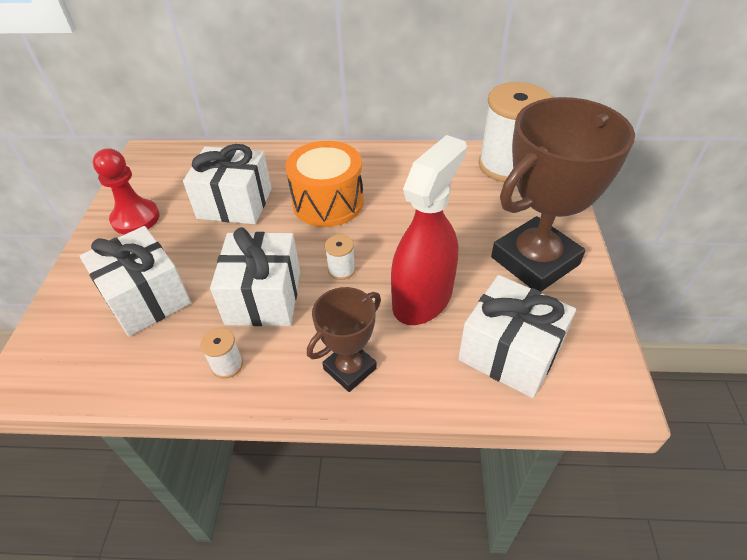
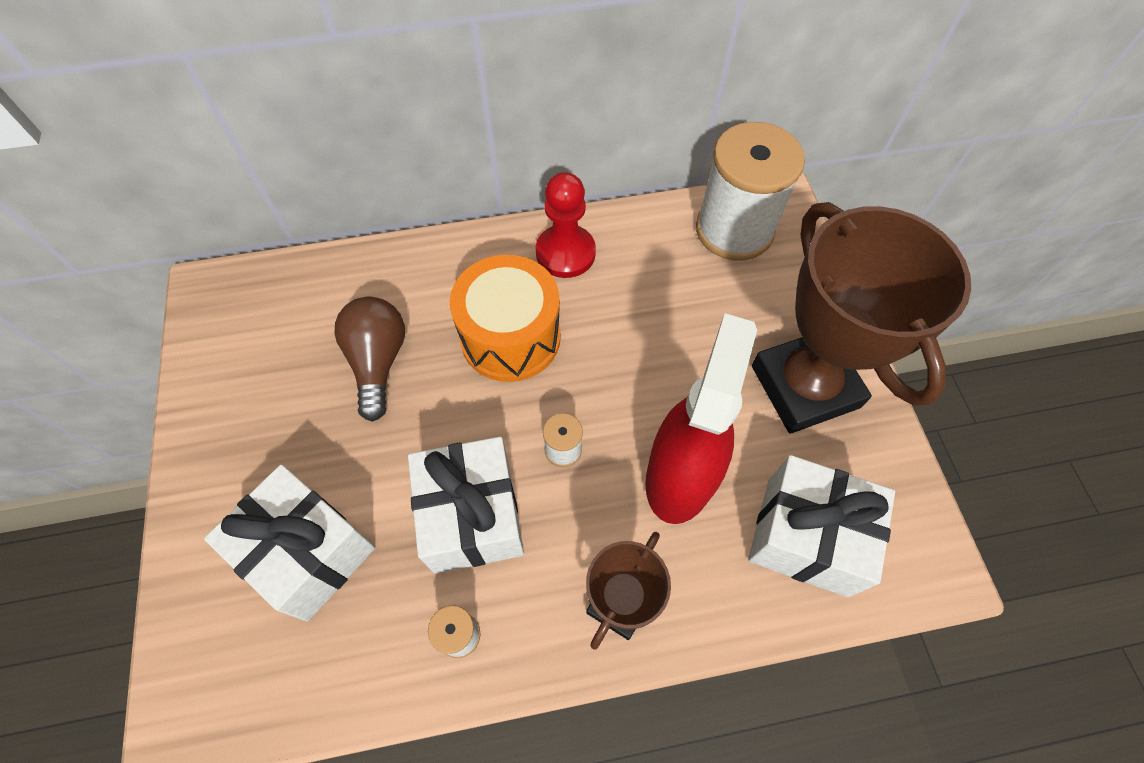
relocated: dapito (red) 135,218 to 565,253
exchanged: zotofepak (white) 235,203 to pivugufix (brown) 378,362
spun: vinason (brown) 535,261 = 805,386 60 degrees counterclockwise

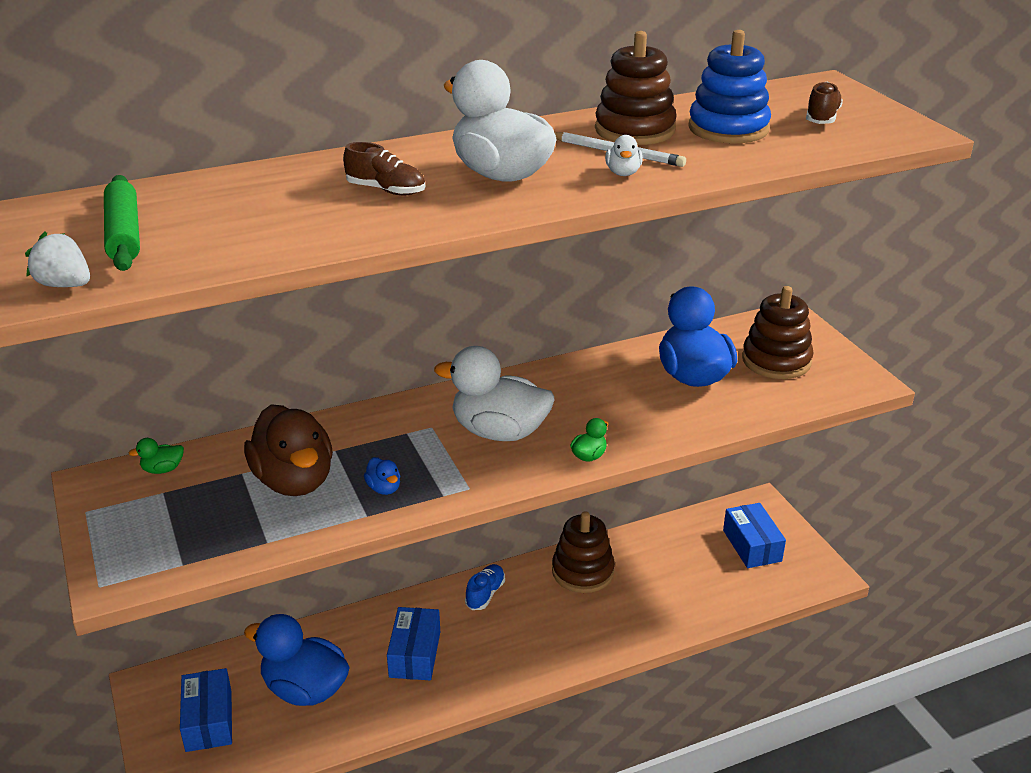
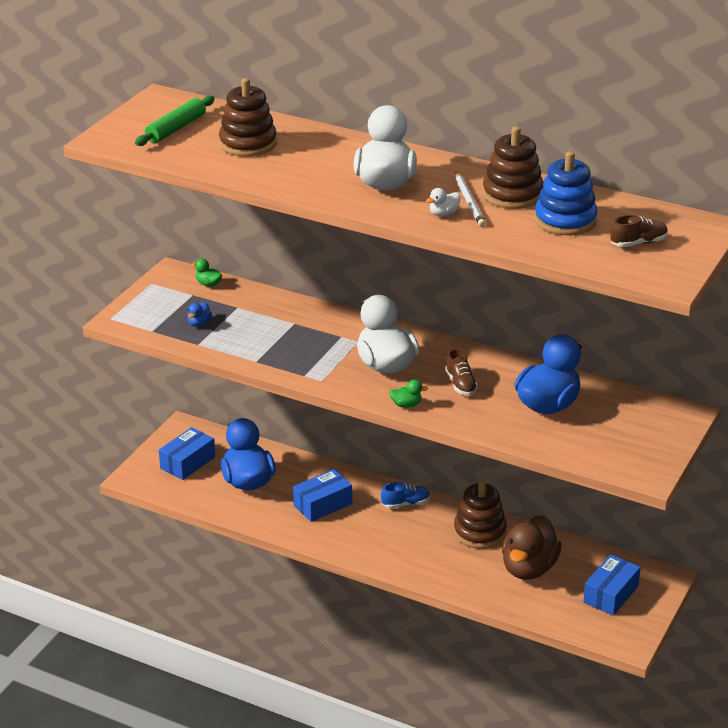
missing: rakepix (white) 65,285
relocated: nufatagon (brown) 386,190 to 460,384; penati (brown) 776,361 to 248,143; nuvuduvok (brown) 294,481 to 529,568; nuvuduvok (blue) 384,488 to 199,323

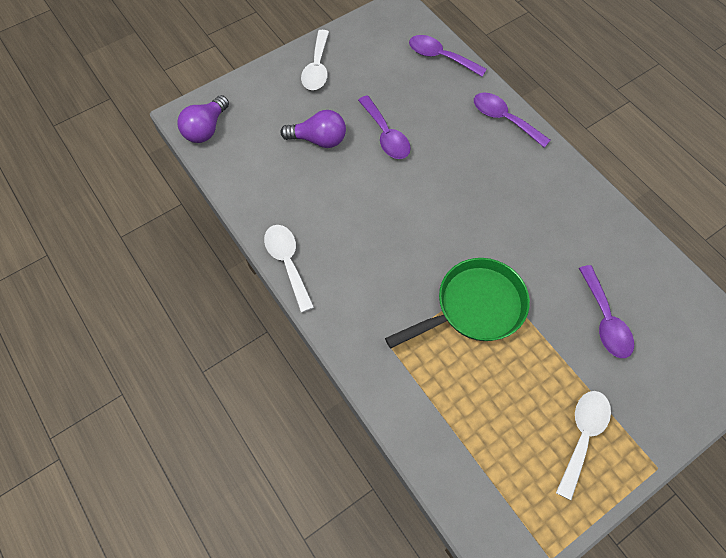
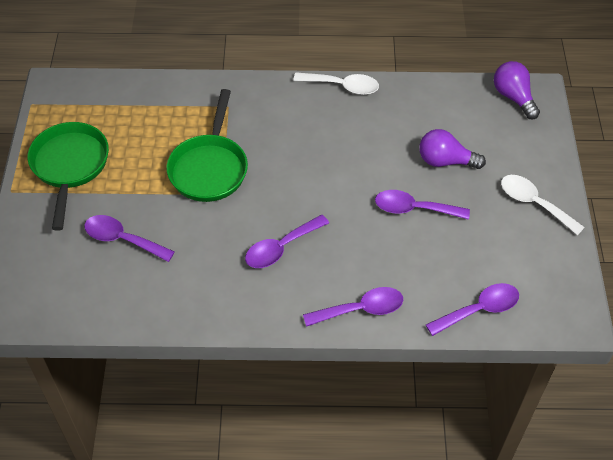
appeared: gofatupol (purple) 281,248
exchanged: gofatupol (white) 582,436 to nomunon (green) 70,166
spun: pivugufix (purple) 319,140 = 445,161 60 degrees clockwise

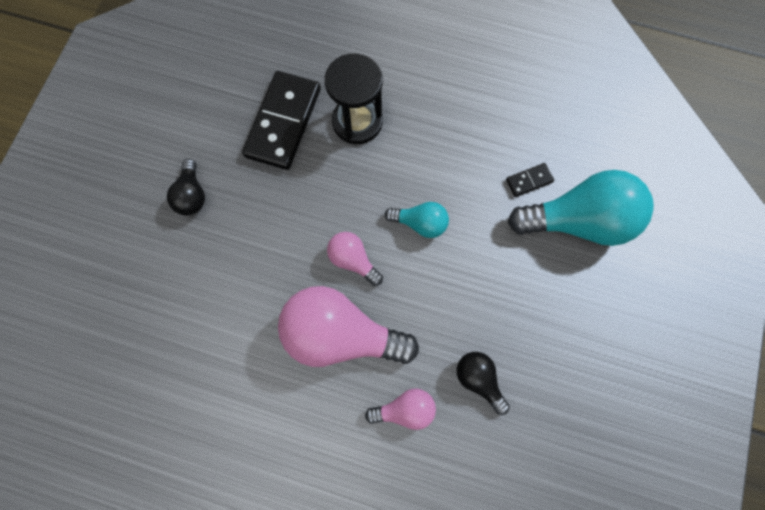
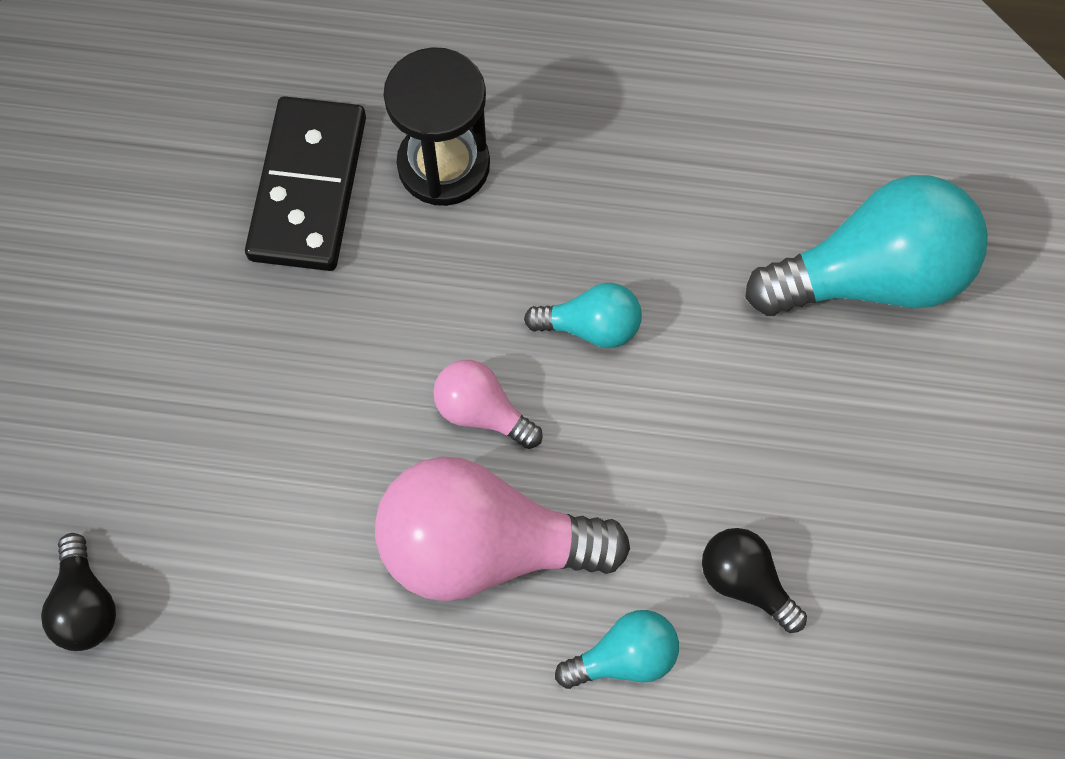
missing: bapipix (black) 529,181
relocated: pivugufix (black) 192,195 to 86,604
colour: pivugufix (pink) 405,410 to pivugufix (turquoise) 624,656

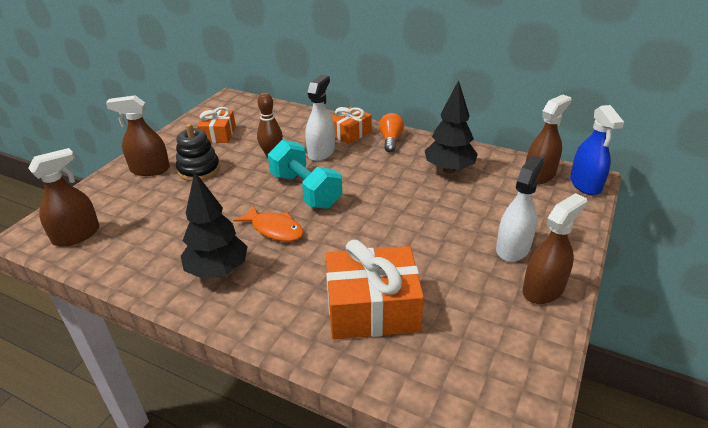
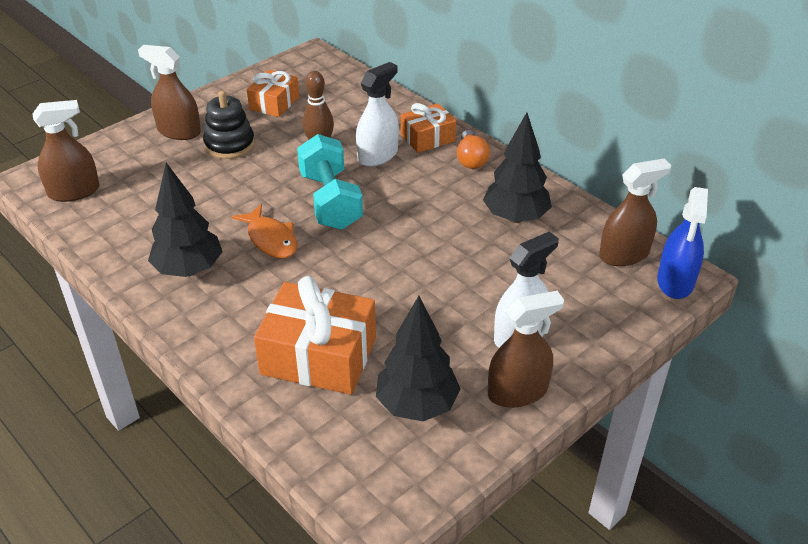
appeared: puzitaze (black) 417,405
spun: pivugufix (orange) 390,140 = 471,159 150 degrees clockwise

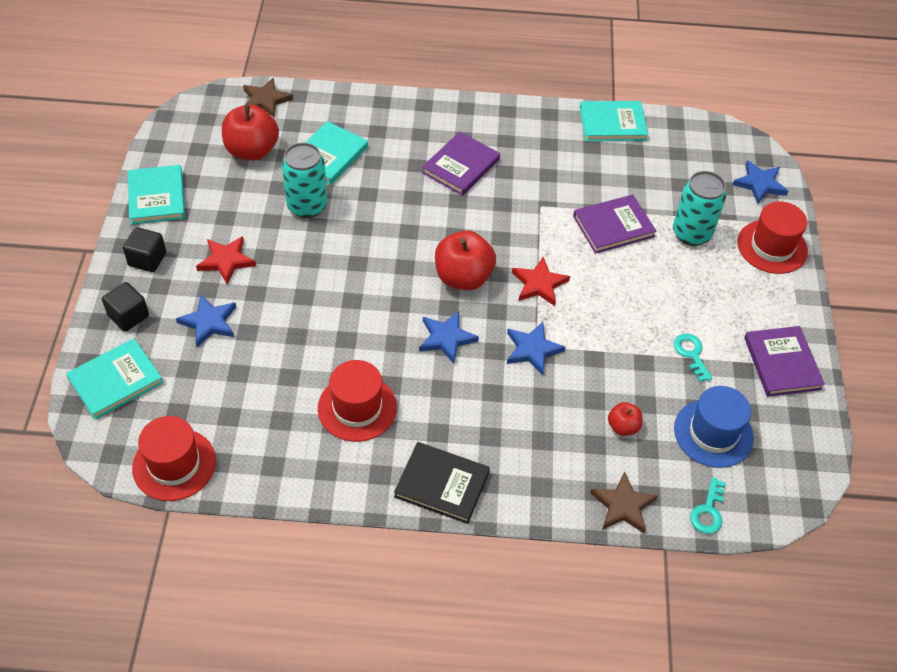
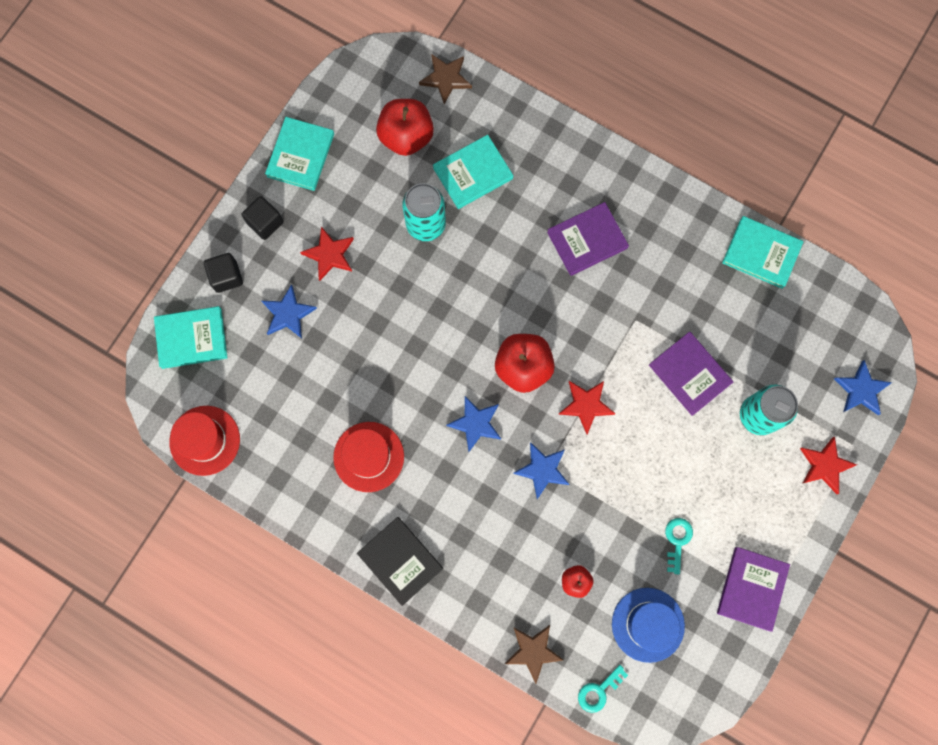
exchanged: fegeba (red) 772,247 to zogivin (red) 825,465
spun: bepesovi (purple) 613,226 = 689,374 45 degrees clockwise

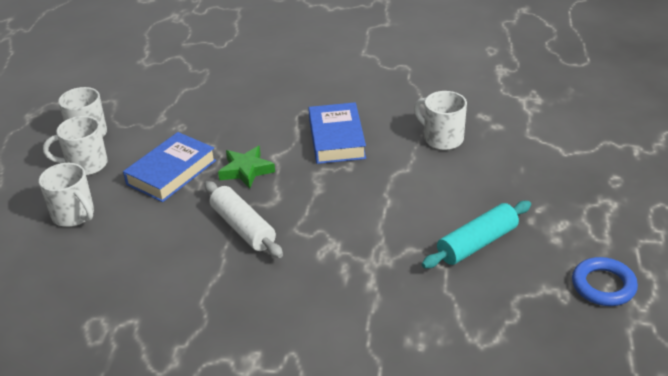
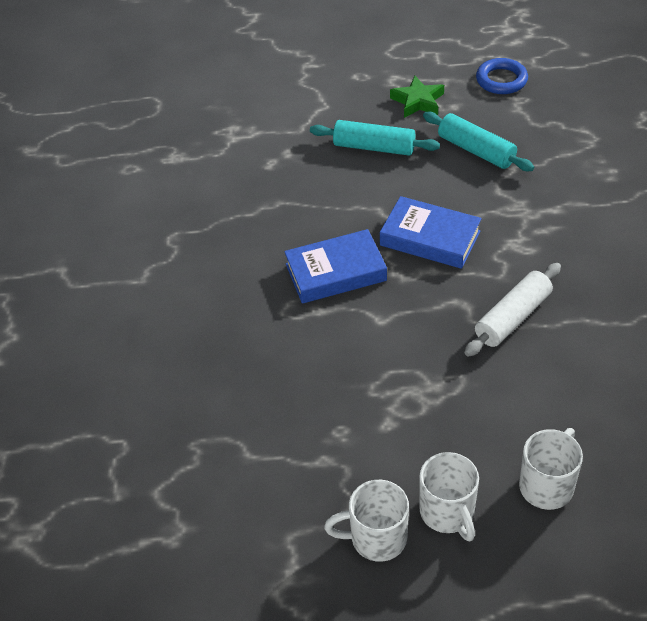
missing: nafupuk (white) 442,139
appeared: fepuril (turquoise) 374,147
relocated: bepesovi (blue) 171,172 to 430,238; zogivin (green) 246,170 to 418,101

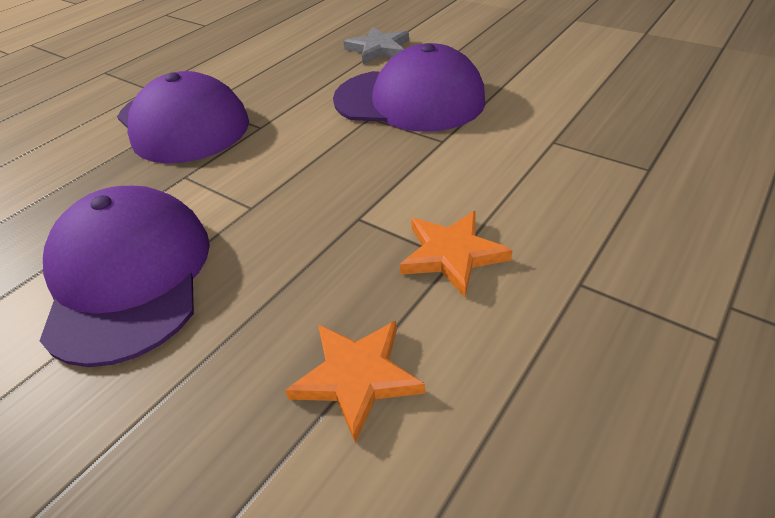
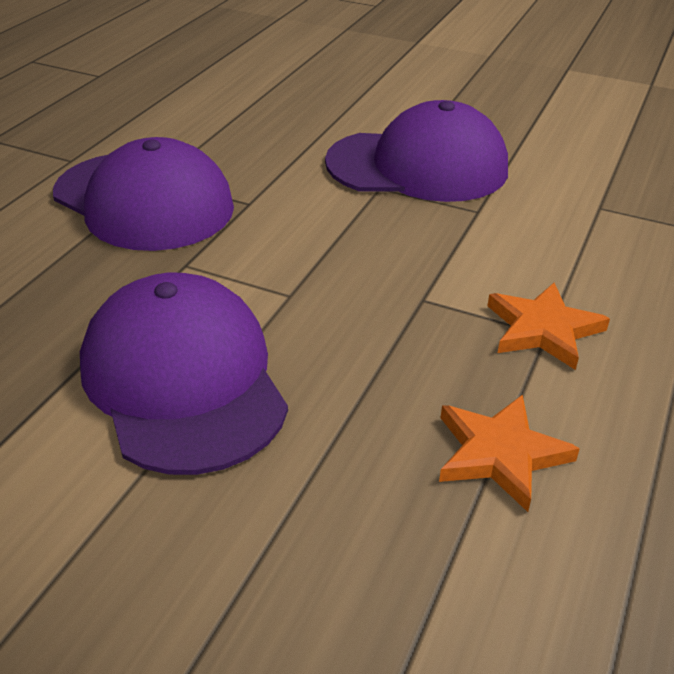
missing: zogivin (grey) 378,49

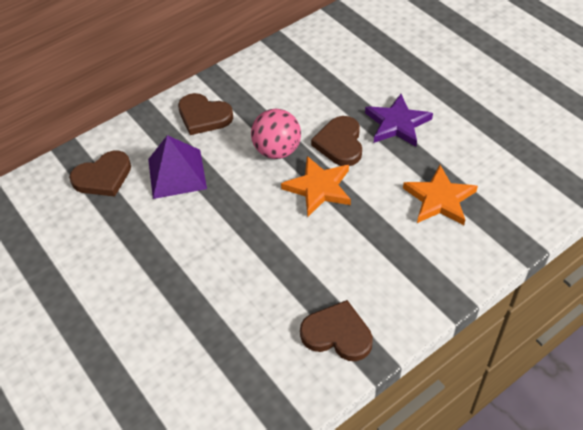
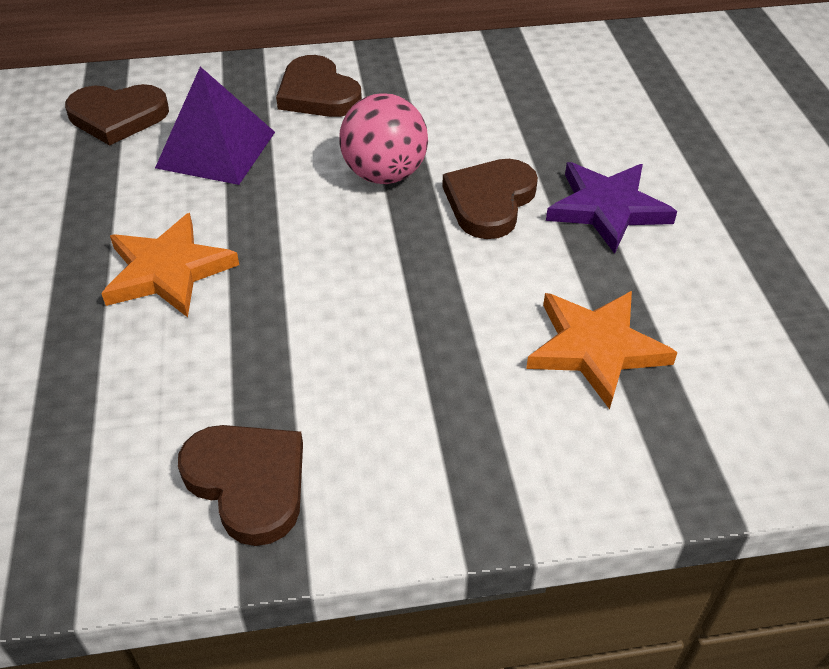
relocated: zogivin (orange) 319,188 to 168,271

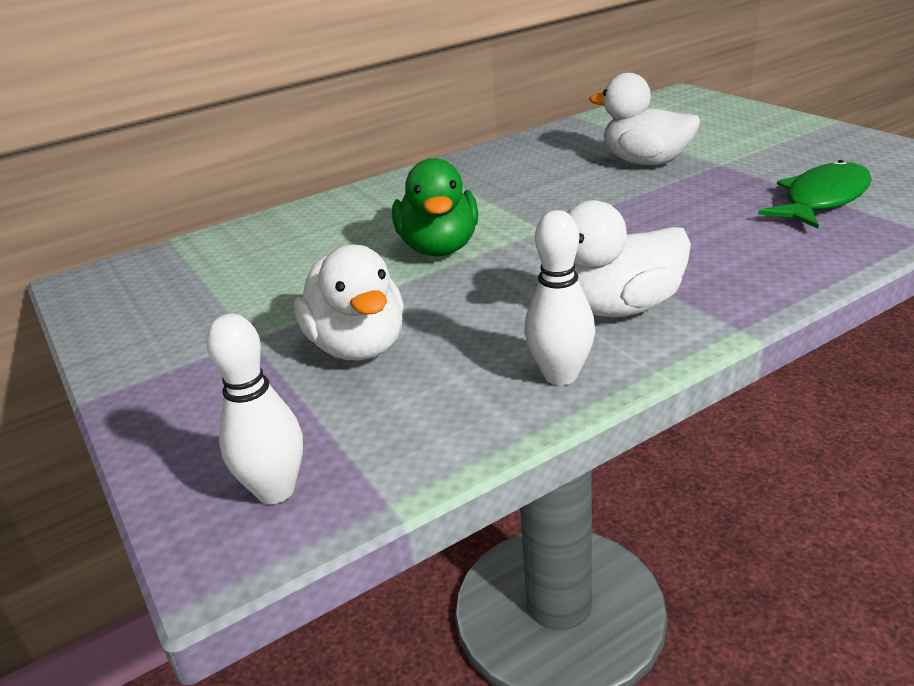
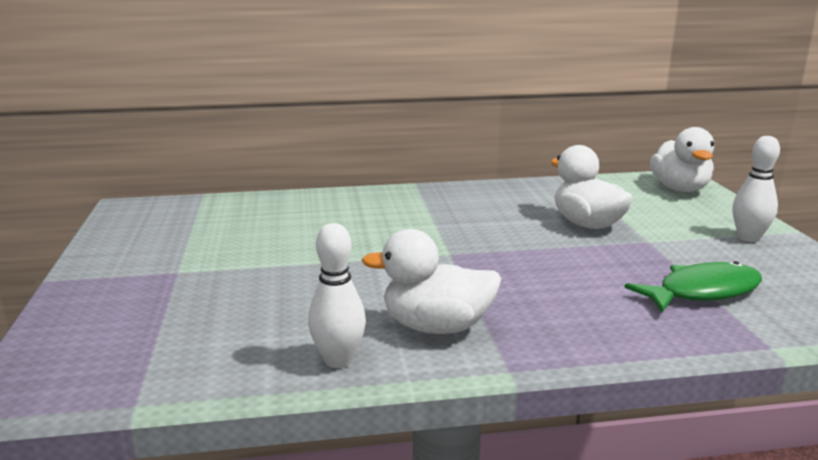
missing: nuvuduvok (green) 439,248
relocated: nuvuduvok (white) 358,347 to 679,189; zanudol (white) 275,490 to 748,238

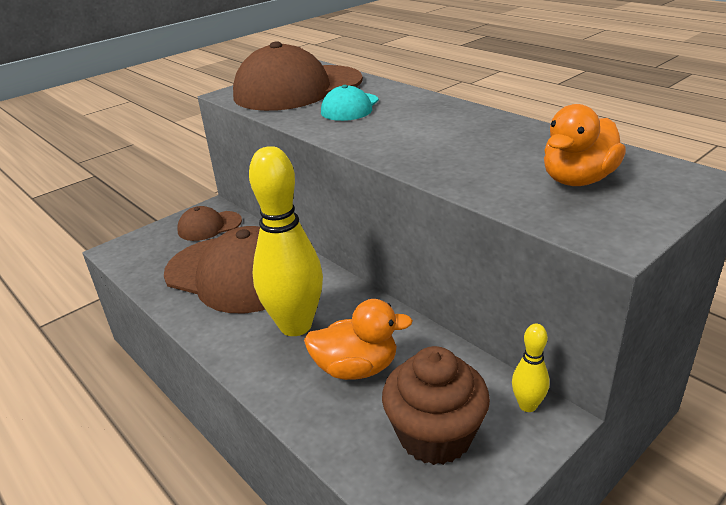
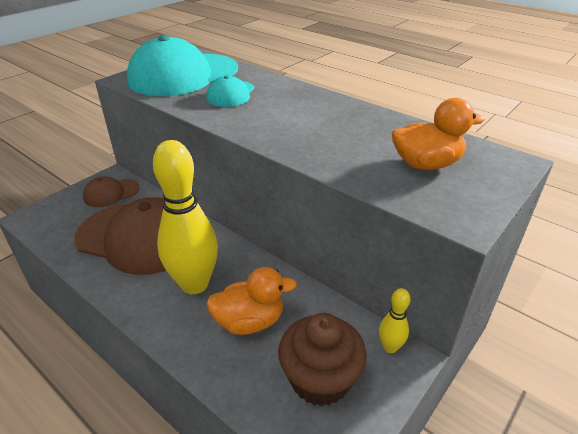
colour: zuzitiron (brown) 297,88 to zuzitiron (turquoise) 183,75
spun: nuvuduvok (orange) 578,180 = 426,164 135 degrees counterclockwise

